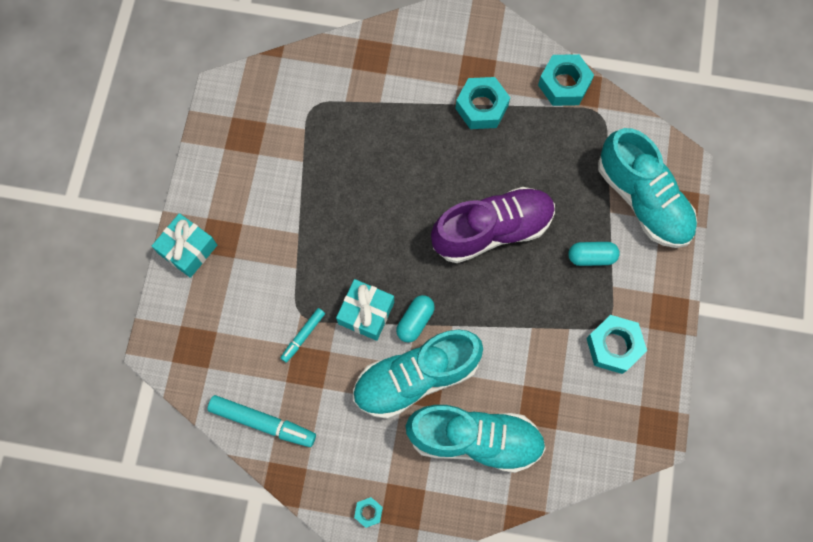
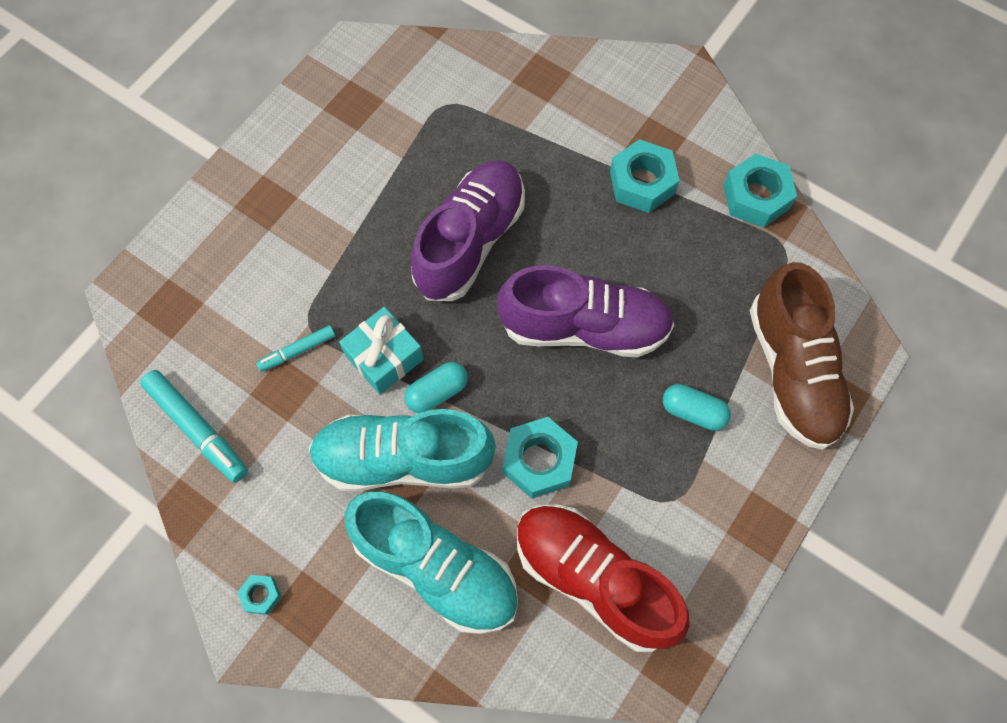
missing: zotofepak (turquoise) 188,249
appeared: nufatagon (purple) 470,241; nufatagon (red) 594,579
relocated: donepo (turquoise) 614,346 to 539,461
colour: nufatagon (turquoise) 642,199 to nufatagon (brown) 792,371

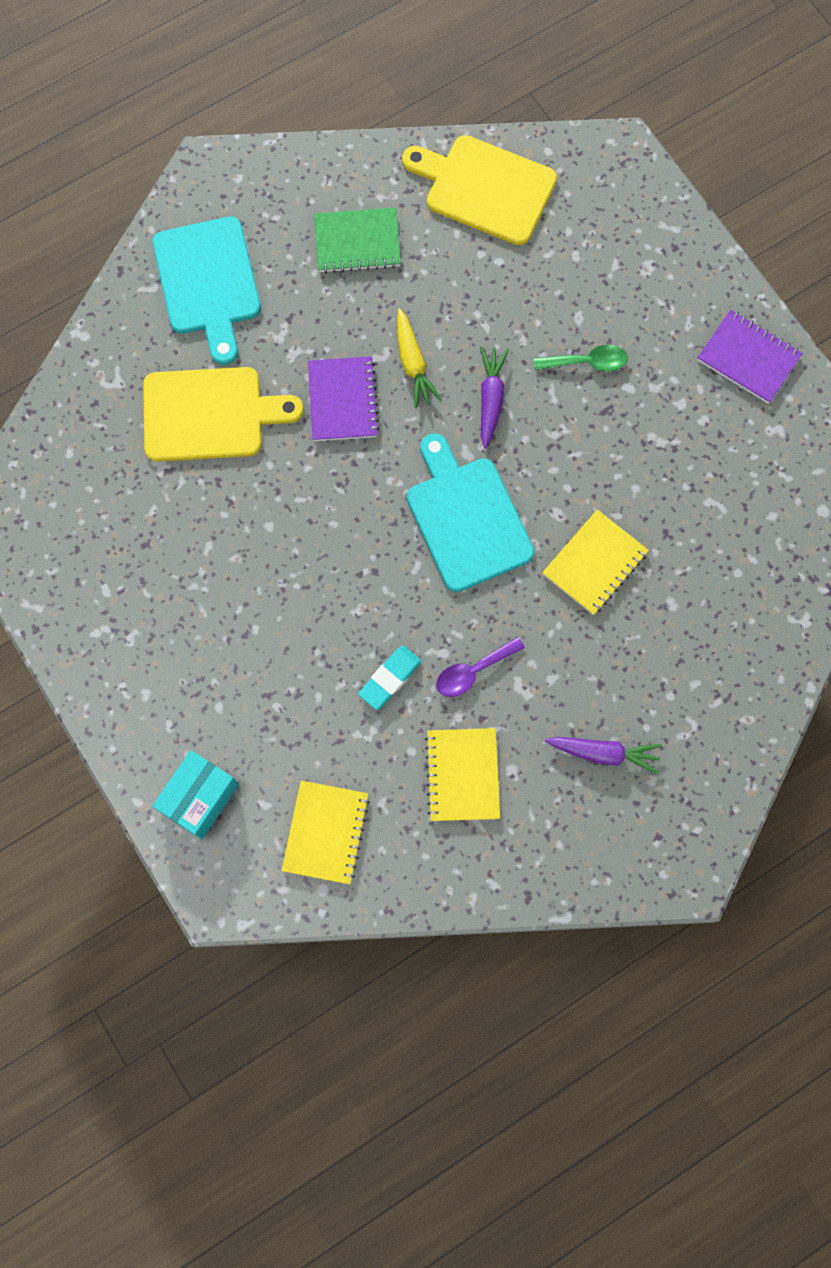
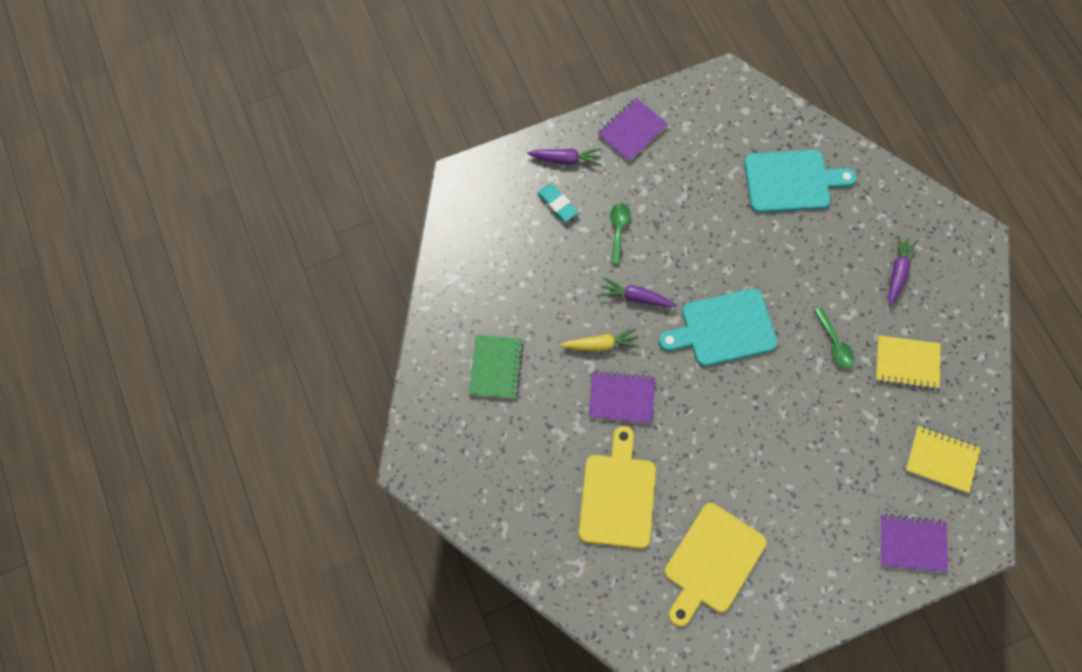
missing: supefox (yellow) 594,563
appeared: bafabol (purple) 566,159
relocated: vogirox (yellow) 485,188 to 712,562; vogirox (turquoise) 208,282 to 791,181; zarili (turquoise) 390,678 to 557,204
exchanged: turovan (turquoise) 200,798 to supefox (purple) 912,543
colour: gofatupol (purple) 473,671 to gofatupol (green) 834,344

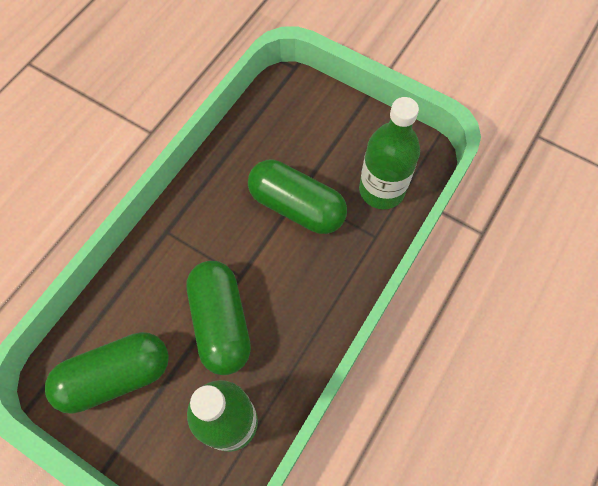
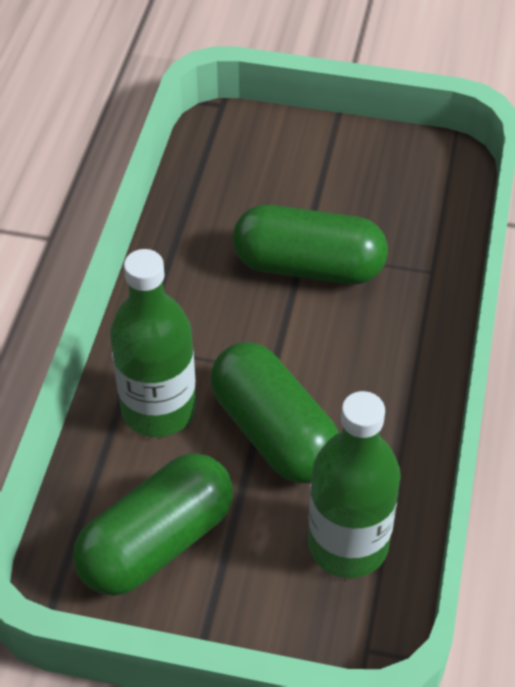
relocated: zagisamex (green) 381,190 to 158,409

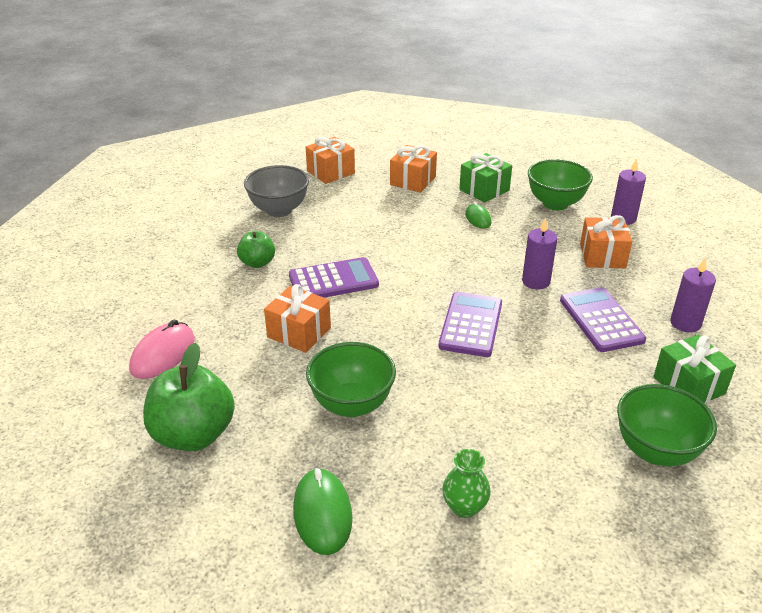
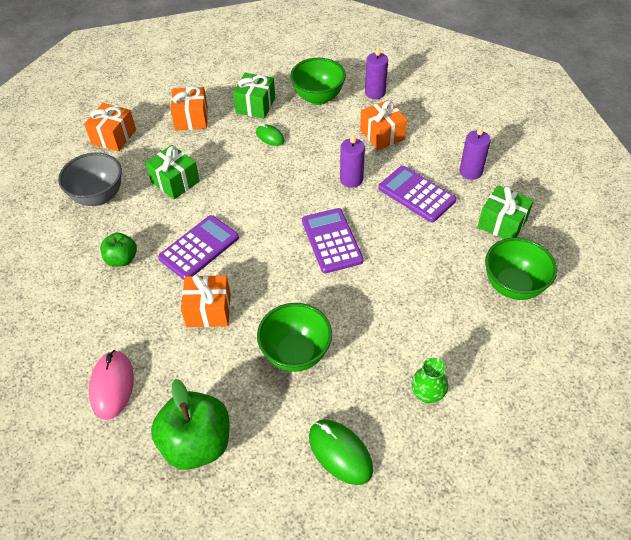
appeared: zotofepak (green) 175,182

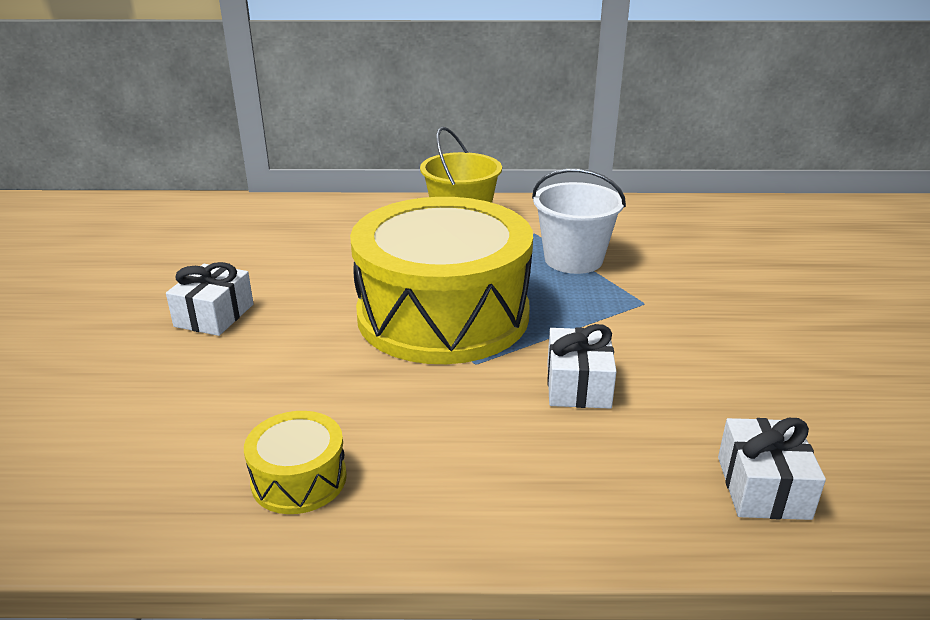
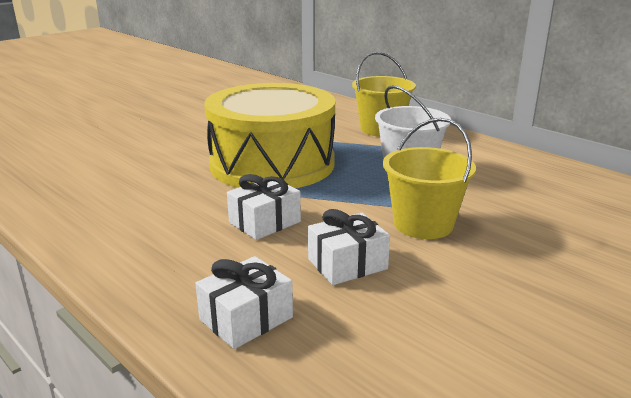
missing: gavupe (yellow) 299,479
appeared: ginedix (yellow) 423,224
relocated: zotofepak (white) 214,315 to 347,264

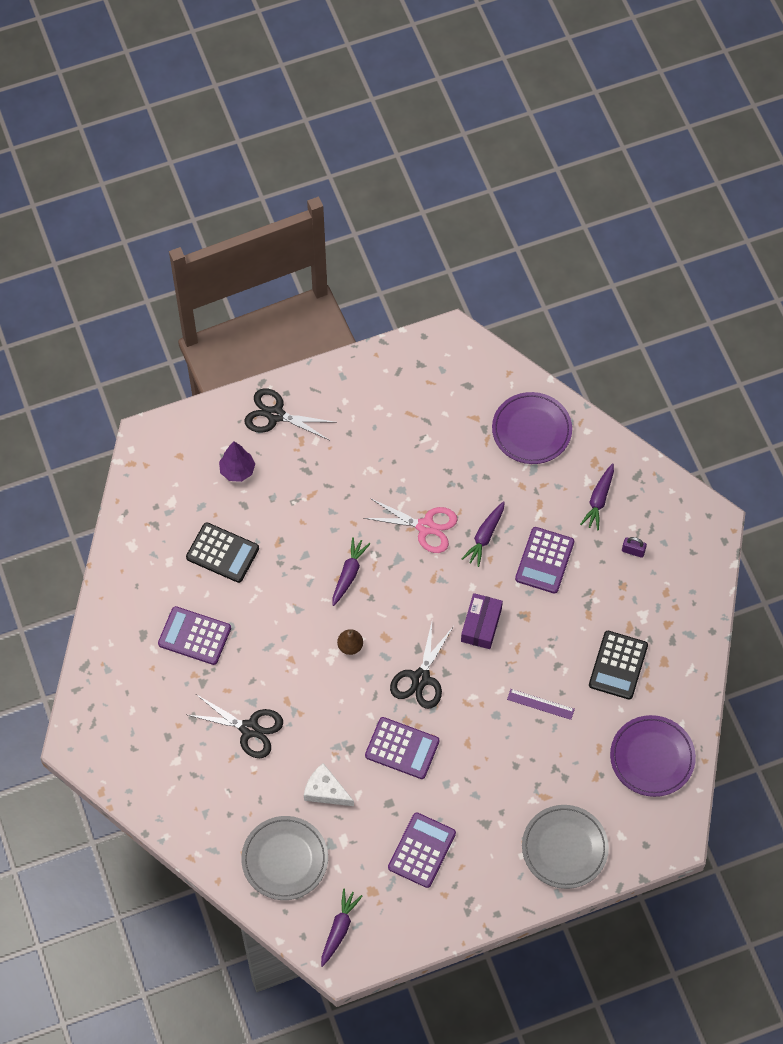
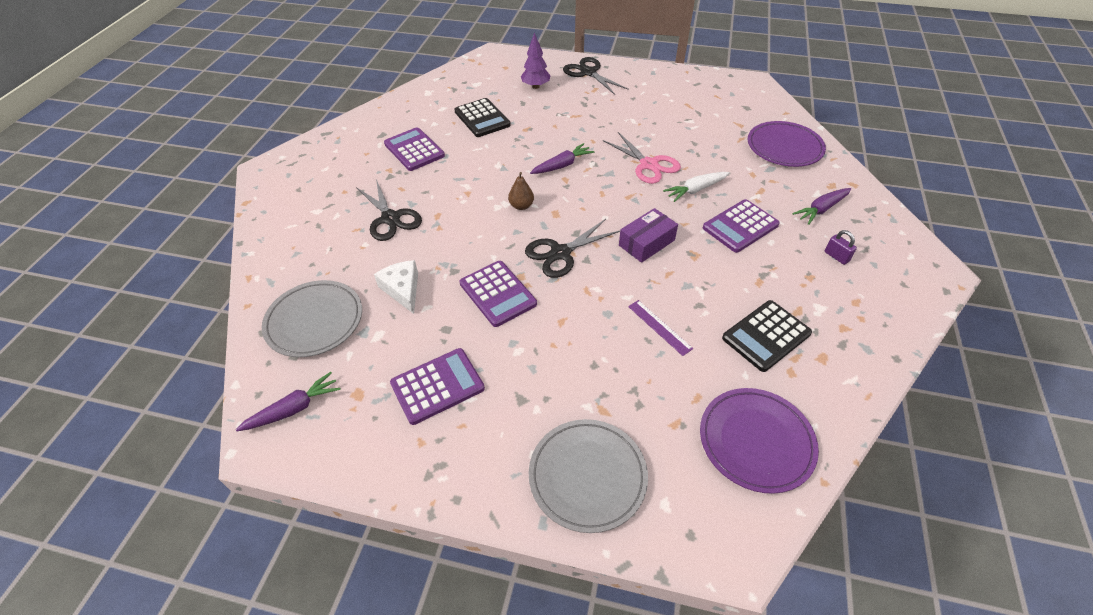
colour: bafabol (purple) 485,536 to bafabol (white) 695,190

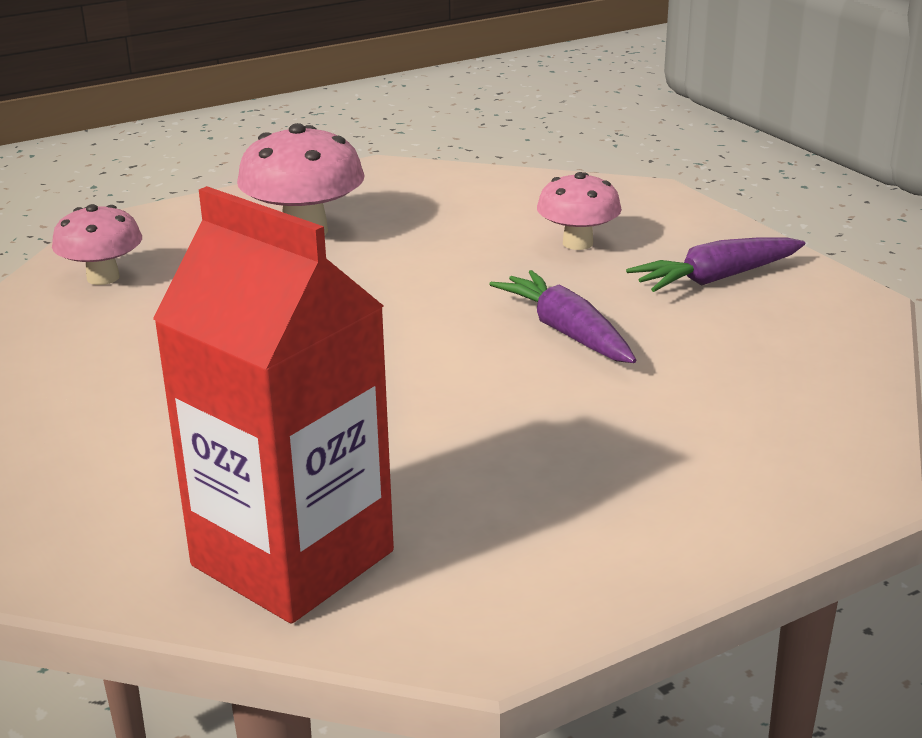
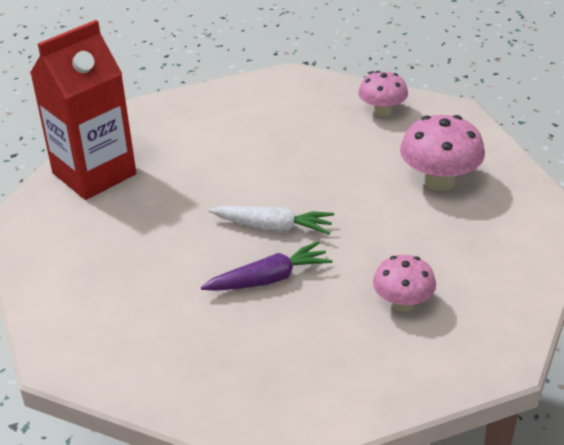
missing: bafabol (purple) 717,278
appeared: bafabol (white) 272,227

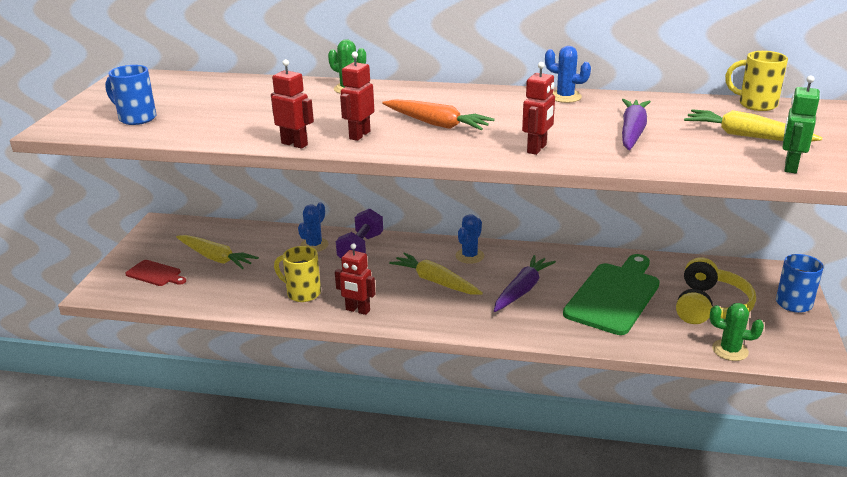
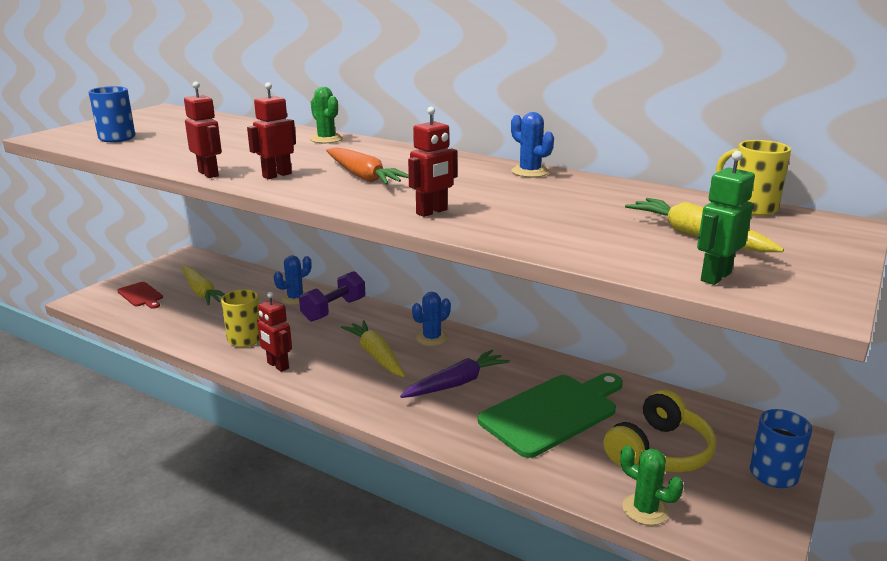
missing: bafabol (purple) 632,132

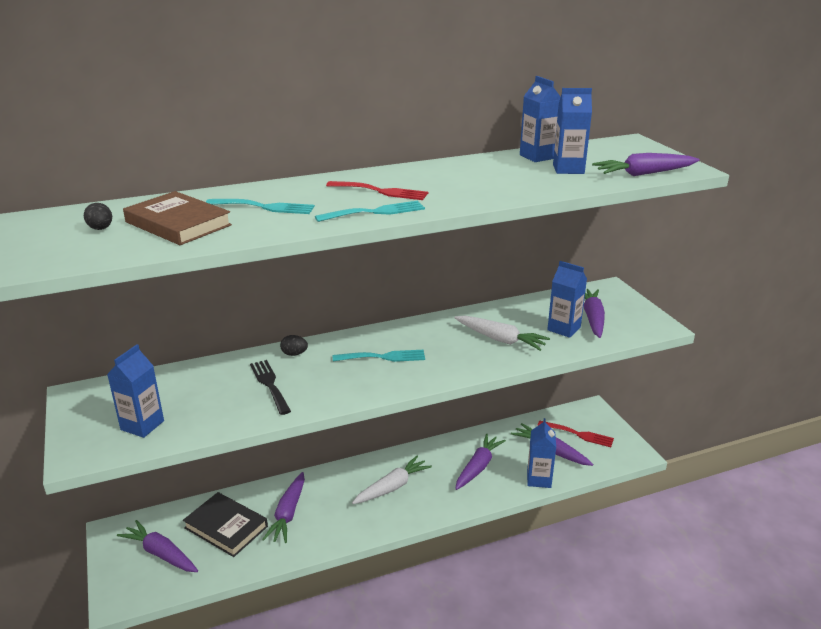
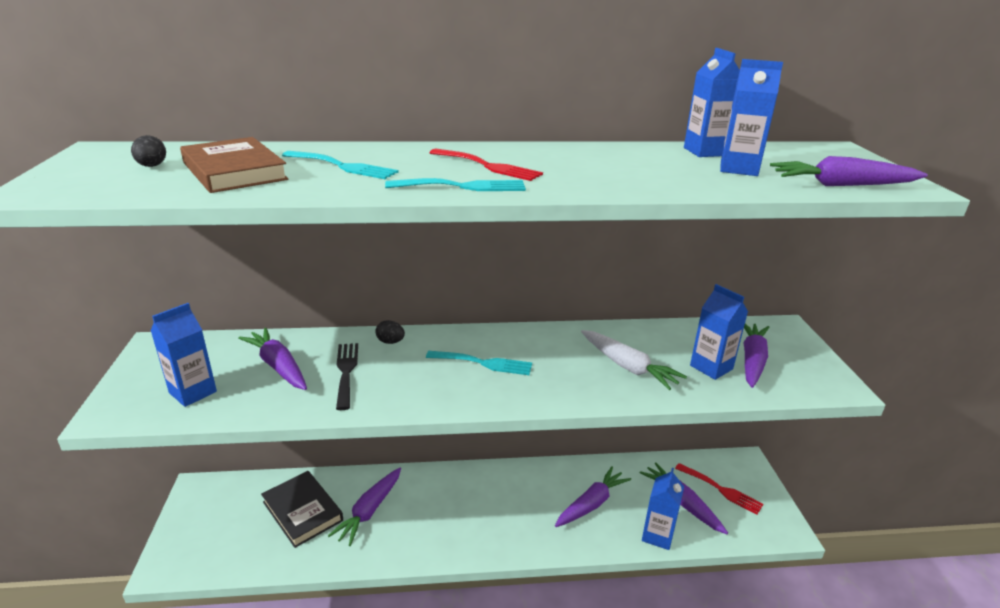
missing: bafabol (white) 392,487
relocated: bafabol (purple) 161,553 to 278,366

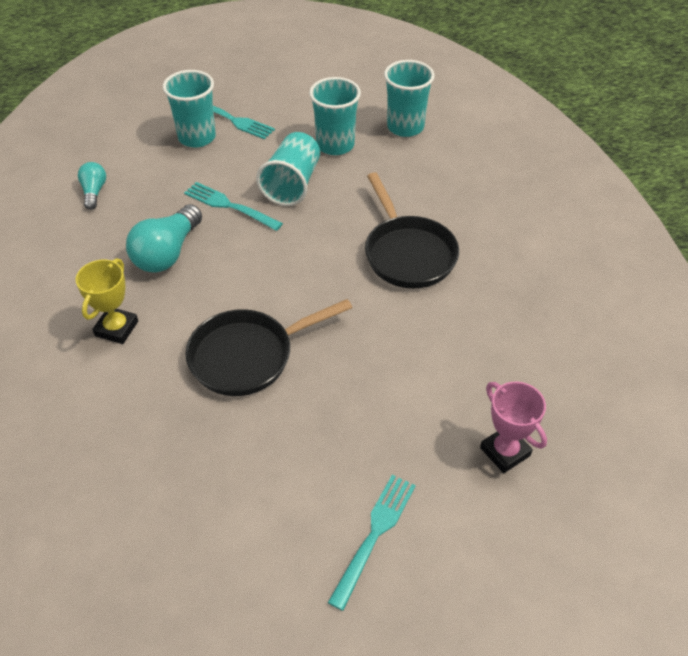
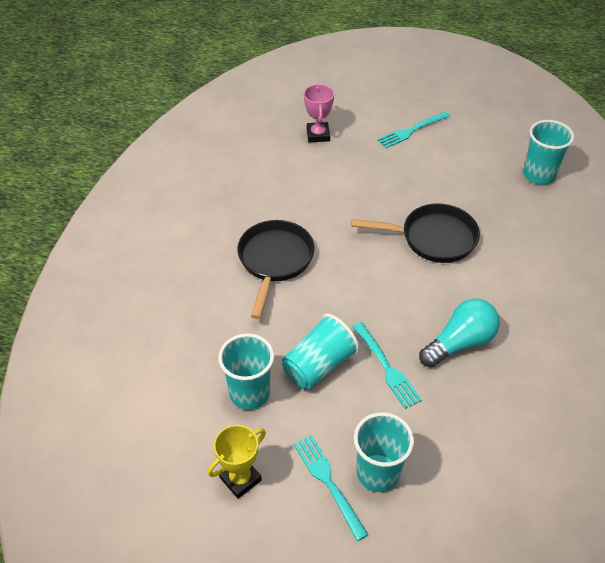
missing: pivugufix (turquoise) 94,192
relocated: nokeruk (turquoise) 405,127 to 539,175; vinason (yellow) 116,328 to 240,479

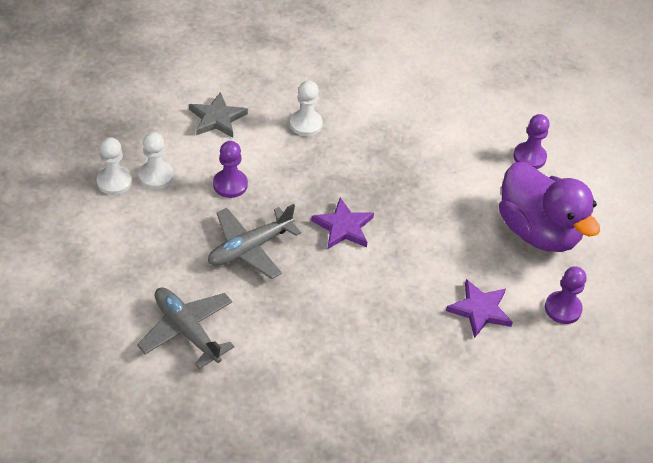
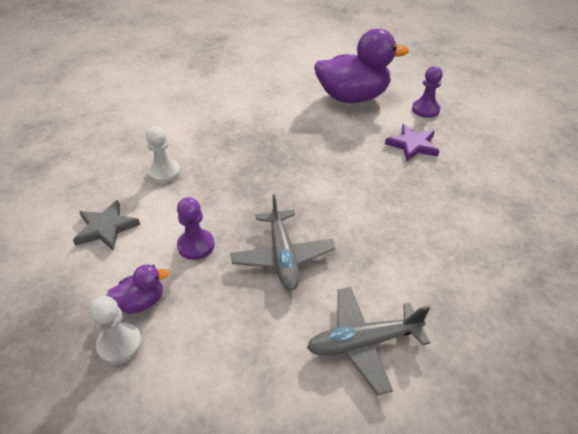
missing: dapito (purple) 529,157; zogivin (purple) 343,227
exchanged: dapito (white) 156,176 to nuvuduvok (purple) 141,302

